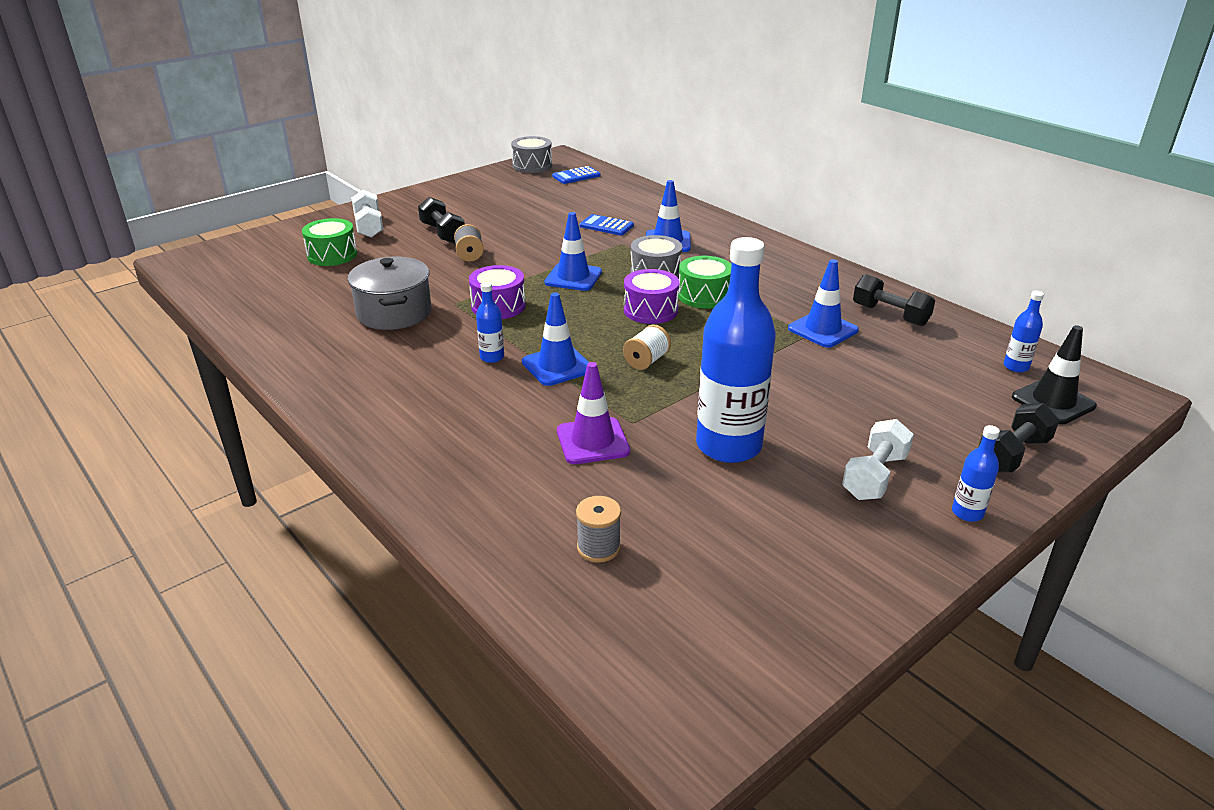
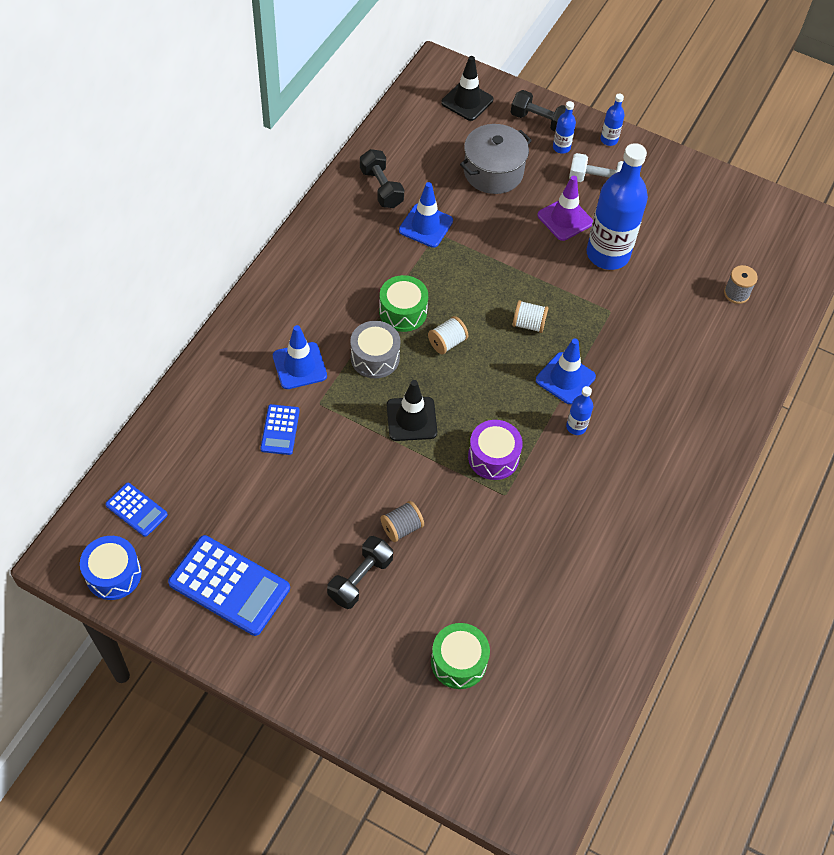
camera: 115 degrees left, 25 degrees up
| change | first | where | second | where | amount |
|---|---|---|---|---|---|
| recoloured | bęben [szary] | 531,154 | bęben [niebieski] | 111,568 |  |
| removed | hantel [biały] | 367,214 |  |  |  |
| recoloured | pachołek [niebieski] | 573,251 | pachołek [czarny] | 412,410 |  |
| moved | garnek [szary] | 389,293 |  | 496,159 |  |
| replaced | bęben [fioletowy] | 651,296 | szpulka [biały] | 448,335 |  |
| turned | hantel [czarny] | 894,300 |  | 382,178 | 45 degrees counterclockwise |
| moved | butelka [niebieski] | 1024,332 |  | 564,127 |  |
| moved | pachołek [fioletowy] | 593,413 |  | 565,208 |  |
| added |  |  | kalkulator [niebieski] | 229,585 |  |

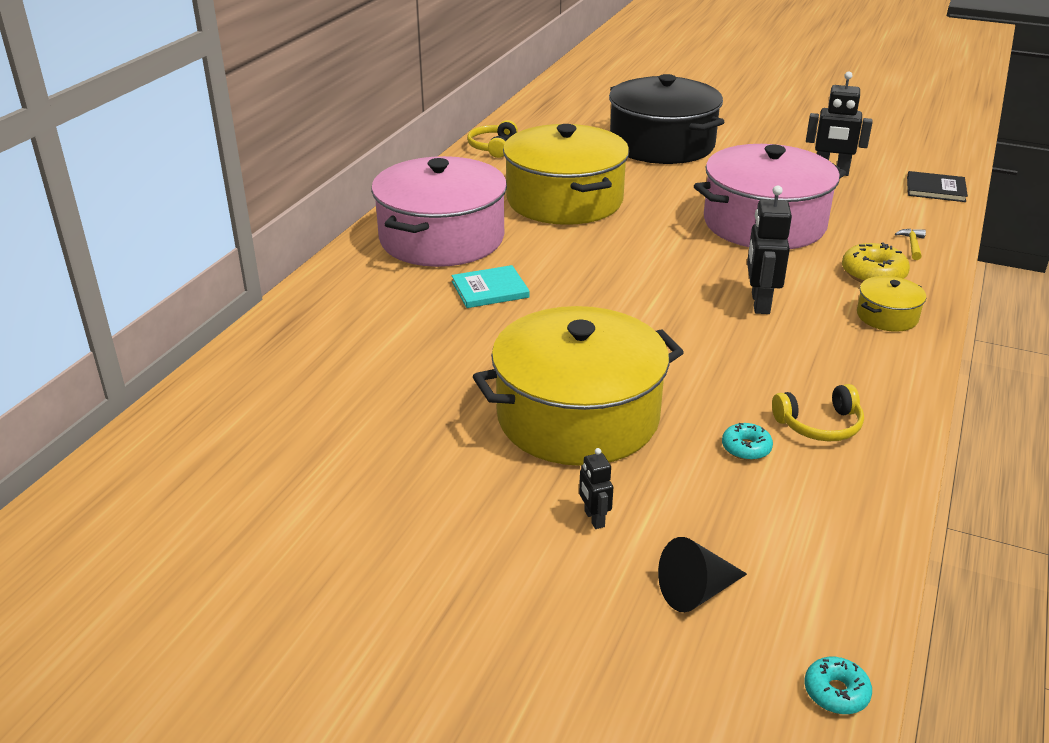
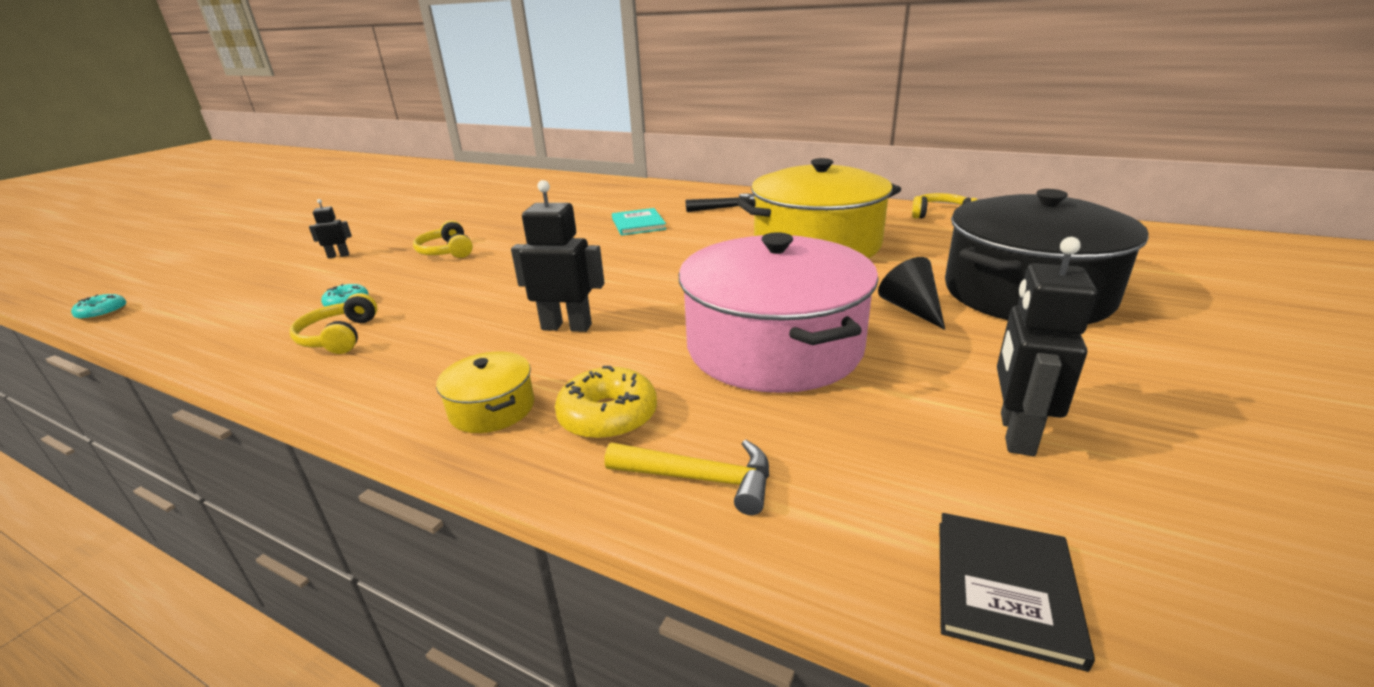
camera: 95 degrees right, 5 degrees down
| change | first | where | second | where | amount |
|---|---|---|---|---|---|
| replaced | garnek [różowy] | 439,211 | młotek [czarny] | 720,203 |  |
| resized | młotek [żółty] | 910,244 |  | 687,477 | x1.59 |
| replaced | garnek [żółty] | 578,386 | słuchawki [żółty] | 443,239 |  |
| moved | stożek [czarny] | 702,574 |  | 911,293 |  |

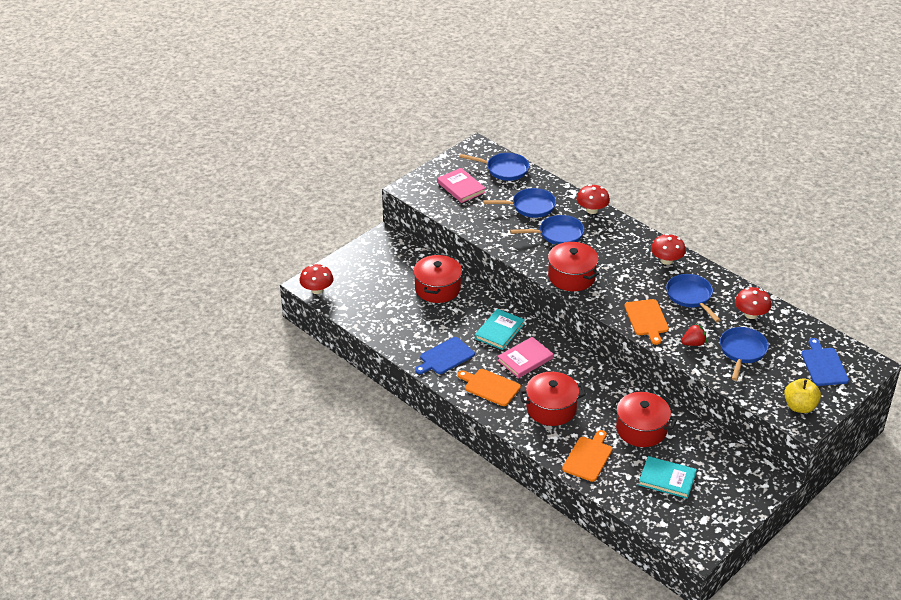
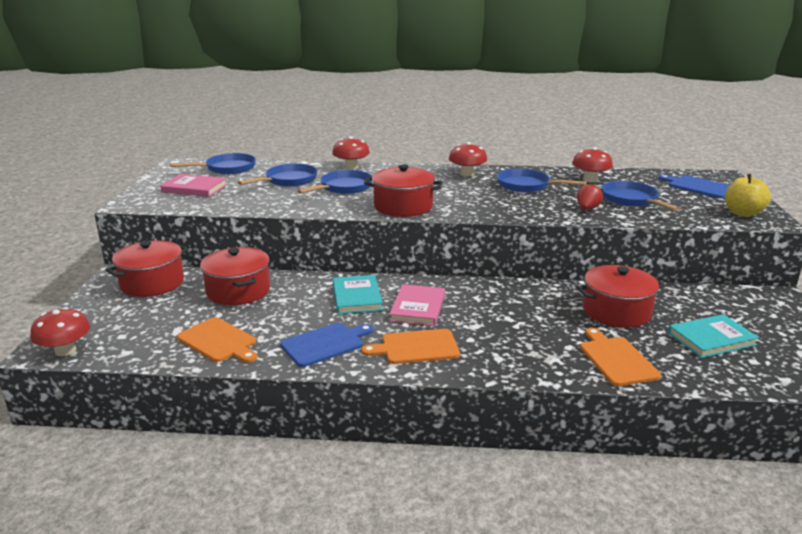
camera: 40 degrees left, 15 degrees down
| change | first | where | second | where | amount |
|---|---|---|---|---|---|
| moved | deska do krojenia [pomarańczowy] | 646,322 |  | 217,340 |  |
| turned | deska do krojenia [niebieski] | 445,355 |  | 326,345 | 135 degrees counterclockwise |
| moved | garnek [czerwony] | 552,399 |  | 147,268 |  |

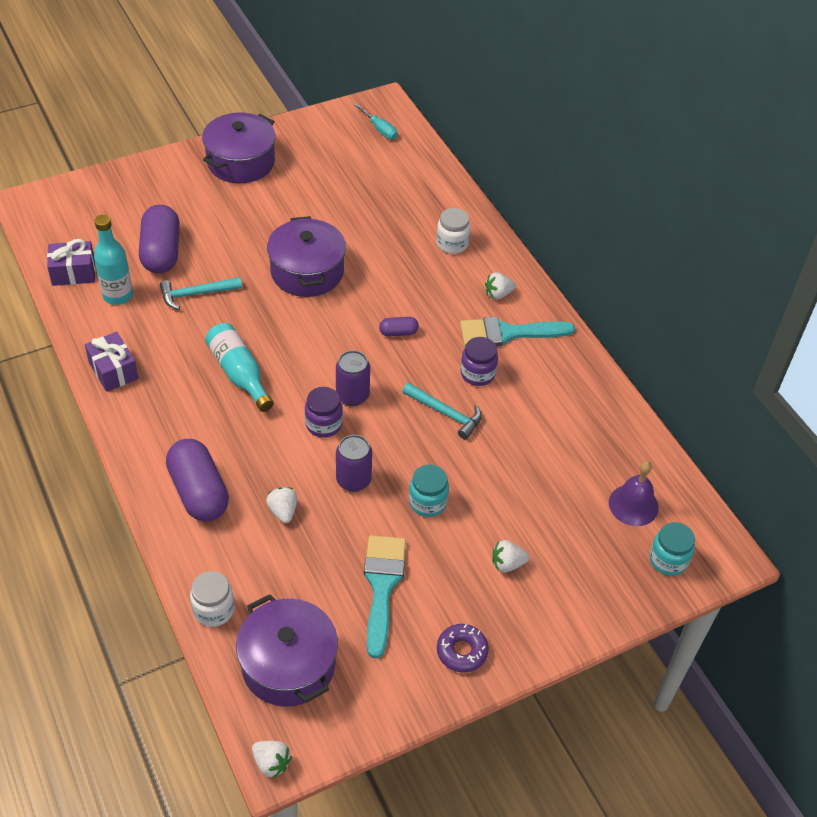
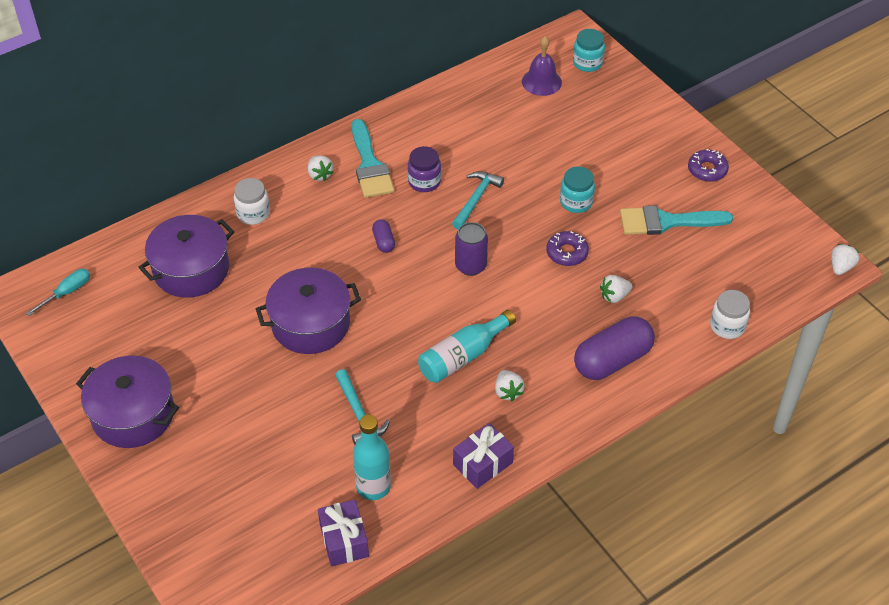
camera: 95 degrees left, 0 degrees up
| change | first | where | second | where | amount |
|---|---|---|---|---|---|
| removed | kapsułka [fioletowy] | 159,239 |  |  |  |
| removed | słoik [fioletowy] | 324,412 |  |  |  |
| replaced | puszka [fioletowy] | 354,463 | donut [fioletowy] | 567,248 |  |
| moved | truskawka [biały] | 510,556 |  | 510,385 |  |
| moved | garnek [fioletowy] | 287,650 |  | 186,256 |  |

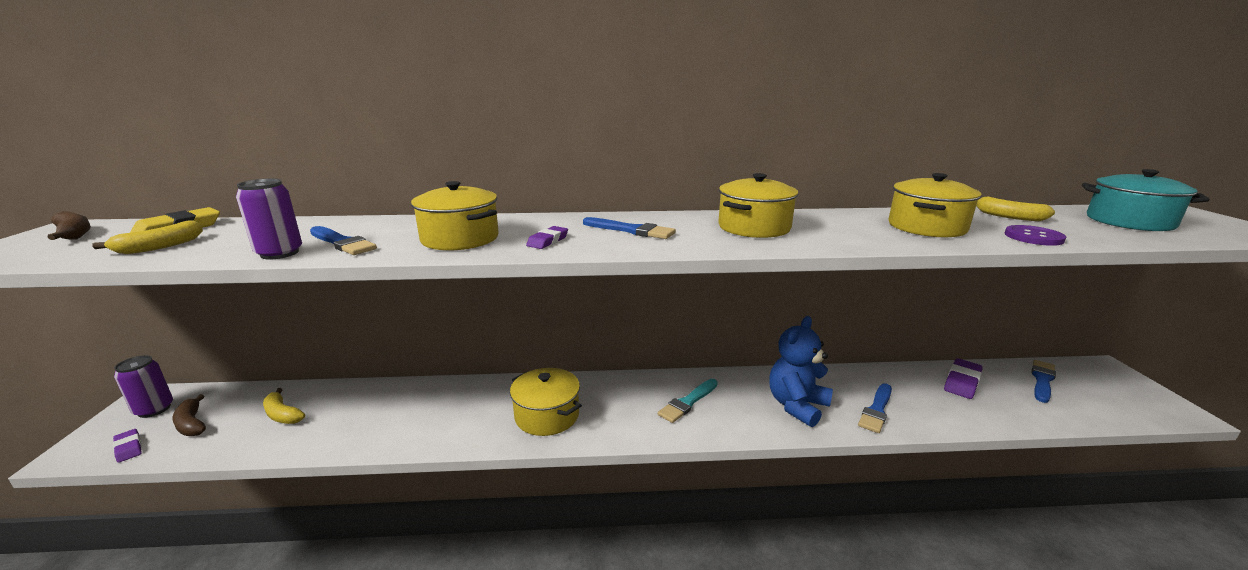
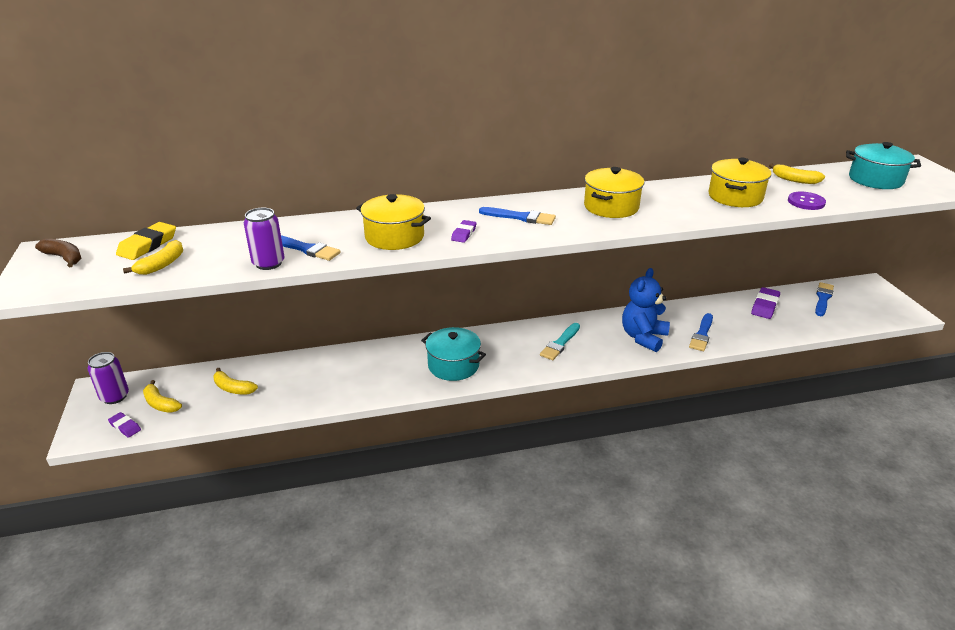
camera: 10 degrees left, 10 degrees up
| change | first | where | second | where | amount |
|---|---|---|---|---|---|
| recoloured | garnek [żółty] | 546,402 | garnek [turkusowy] | 453,354 |  |
| recoloured | banan [brązowy] | 189,415 | banan [żółty] | 162,396 |  |

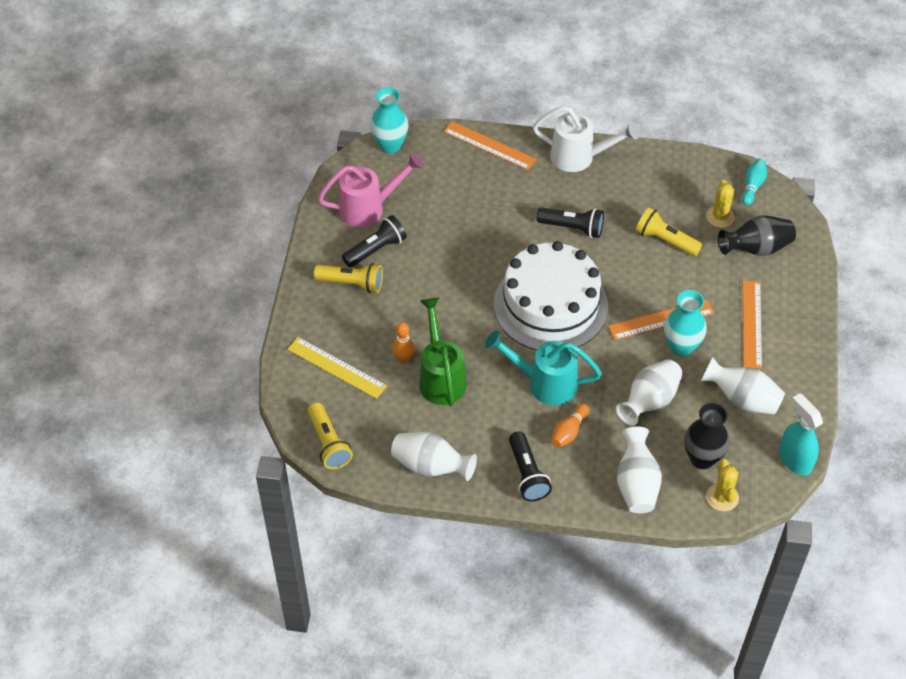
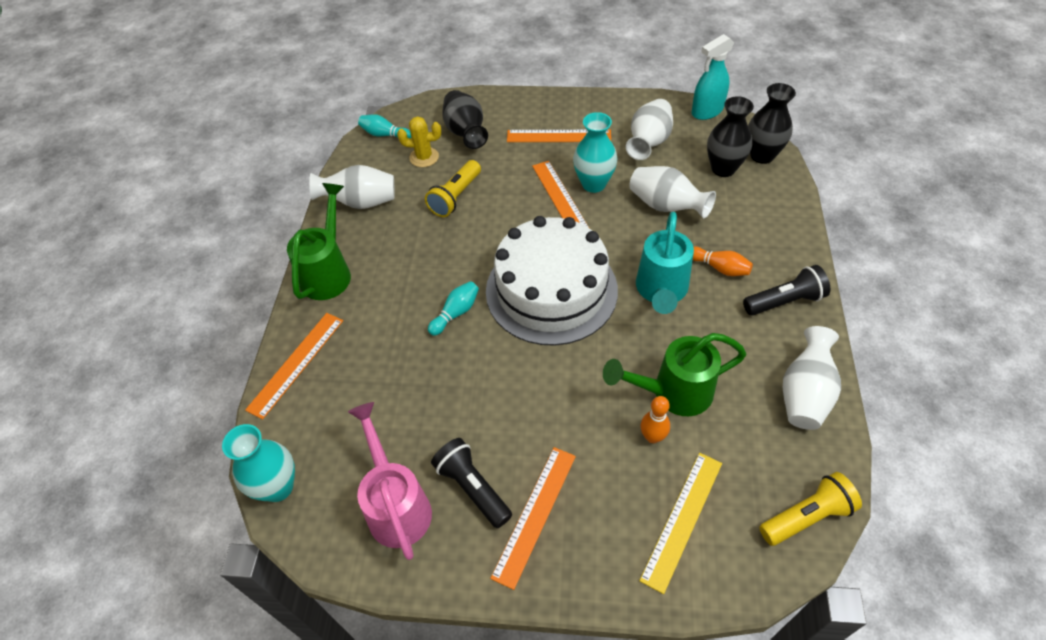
camera: 90 degrees left, 0 degrees up
| change | first | where | second | where | amount |
|---|---|---|---|---|---|
| recoloured | konewka [biały] | 585,139 | konewka [zielony] | 319,241 |  |
| removed | latarka [czarny] | 570,222 |  |  |  |
| replaced | latarka [żółty] | 348,278 | linijka [pomarańczowy] | 533,518 |  |
| moved | wazon [biały] | 639,470 |  | 352,187 |  |
| replaced | kaktus [żółty] | 722,485 | wazon [czarny] | 772,123 |  |
| added |  |  | kręgiel [turkusowy] | 453,308 |  |

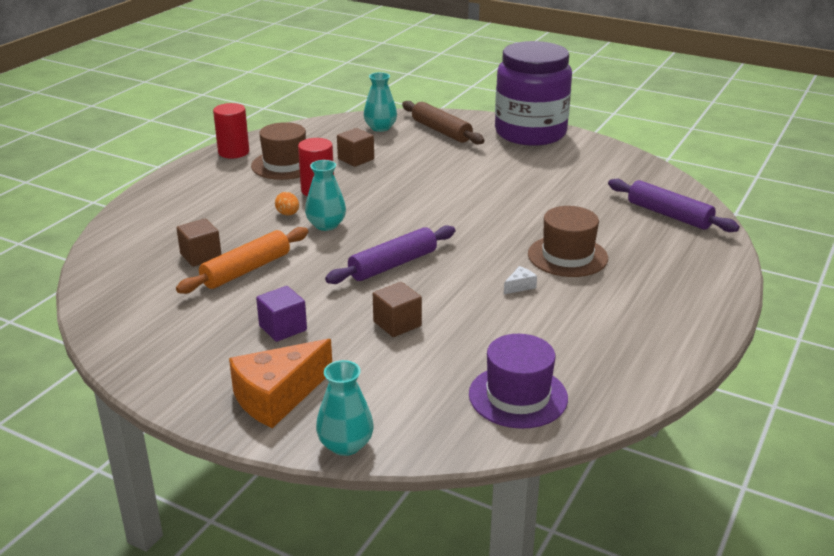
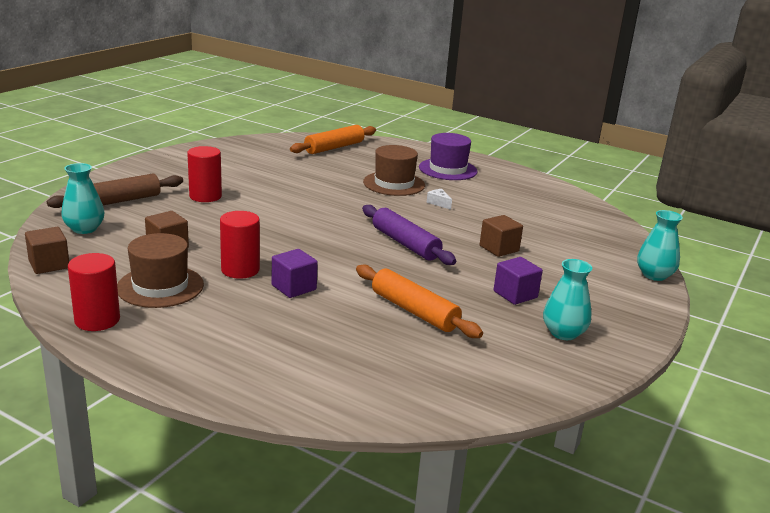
camera: 90 degrees left, 5 degrees down
| change | first | where | second | where | amount |
|---|---|---|---|---|---|
| removed | słoik [fioletowy] | 533,93 |  |  |  |
| moved | wazon [turkusowy] | 325,195 |  | 567,299 |  |
| recoloured | wałek do ciasta [fioletowy] | 673,205 | wałek do ciasta [pomarańczowy] | 333,139 |  |
| replaced | jajko [pomarańczowy] | 287,204 | sześcian [fioletowy] | 295,273 |  |
| moved | sześcian [brązowy] | 199,243 |  | 47,250 |  |
| moved | kapelusz [fioletowy] | 518,381 |  | 448,156 |  |
| removed | ser [pomarańczowy] | 280,383 |  |  |  |
| added |  |  | walec [czerwony] | 204,174 |  |

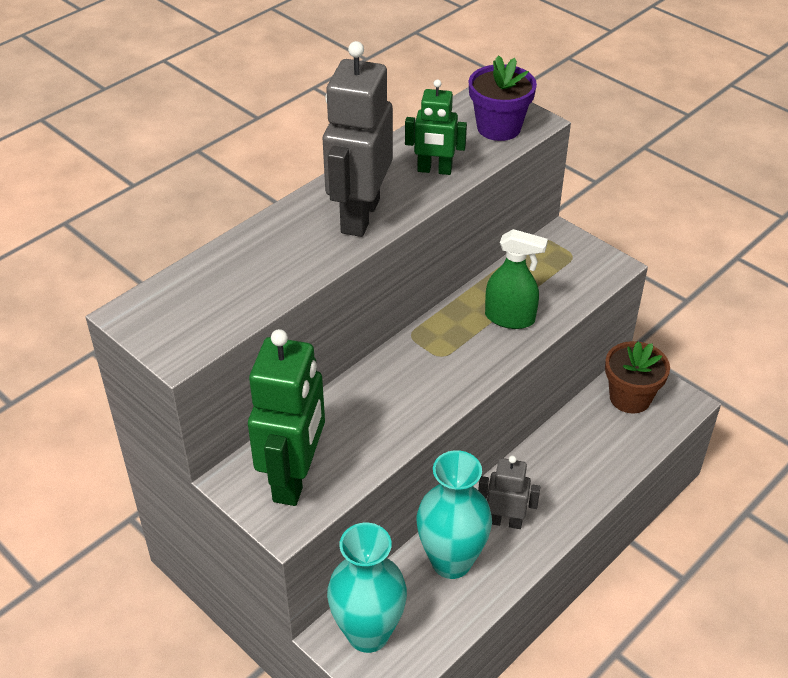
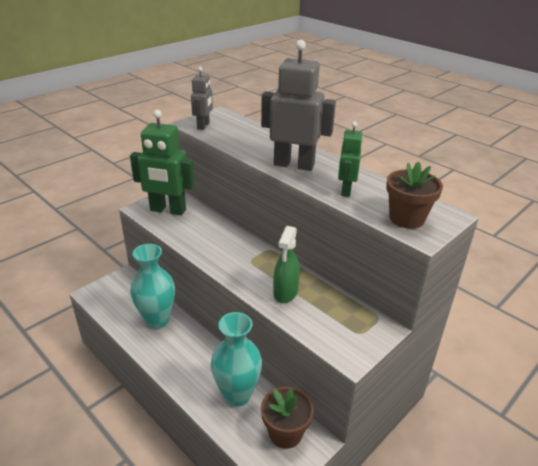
camera: 90 degrees right, 10 degrees down
| change | first | where | second | where | amount |
|---|---|---|---|---|---|
| recoloured | doniczka [fioletowy] | 503,98 | doniczka [brązowy] | 414,195 |  |
| moved | robot [szary] | 509,492 |  | 202,98 |  |
| moved | wazon [turkusowy] | 367,588 |  | 236,359 |  |

